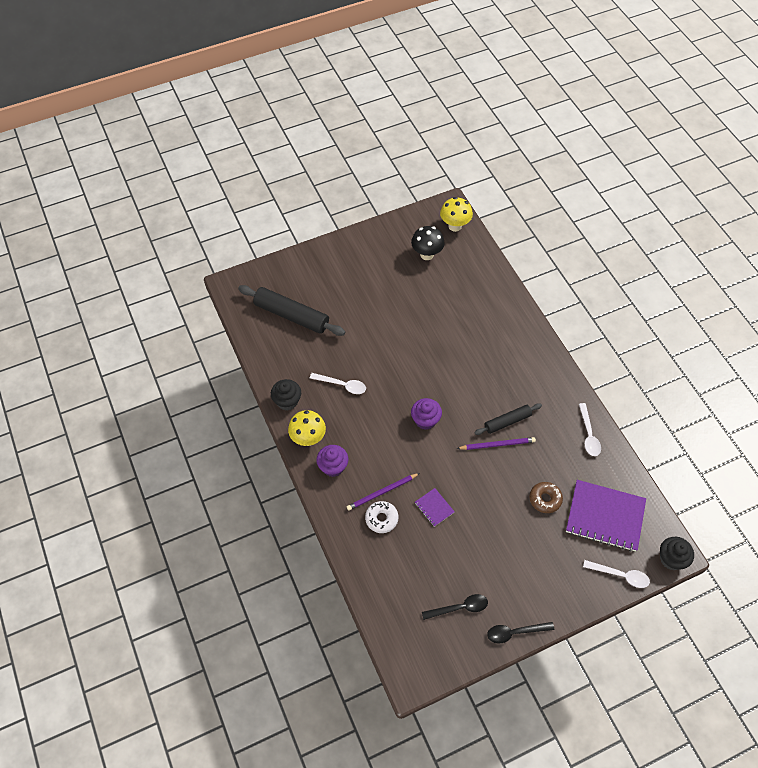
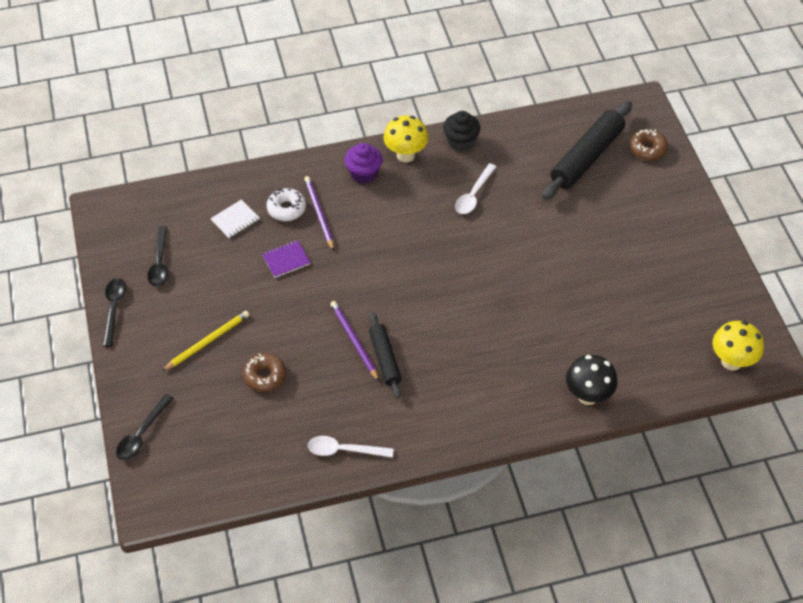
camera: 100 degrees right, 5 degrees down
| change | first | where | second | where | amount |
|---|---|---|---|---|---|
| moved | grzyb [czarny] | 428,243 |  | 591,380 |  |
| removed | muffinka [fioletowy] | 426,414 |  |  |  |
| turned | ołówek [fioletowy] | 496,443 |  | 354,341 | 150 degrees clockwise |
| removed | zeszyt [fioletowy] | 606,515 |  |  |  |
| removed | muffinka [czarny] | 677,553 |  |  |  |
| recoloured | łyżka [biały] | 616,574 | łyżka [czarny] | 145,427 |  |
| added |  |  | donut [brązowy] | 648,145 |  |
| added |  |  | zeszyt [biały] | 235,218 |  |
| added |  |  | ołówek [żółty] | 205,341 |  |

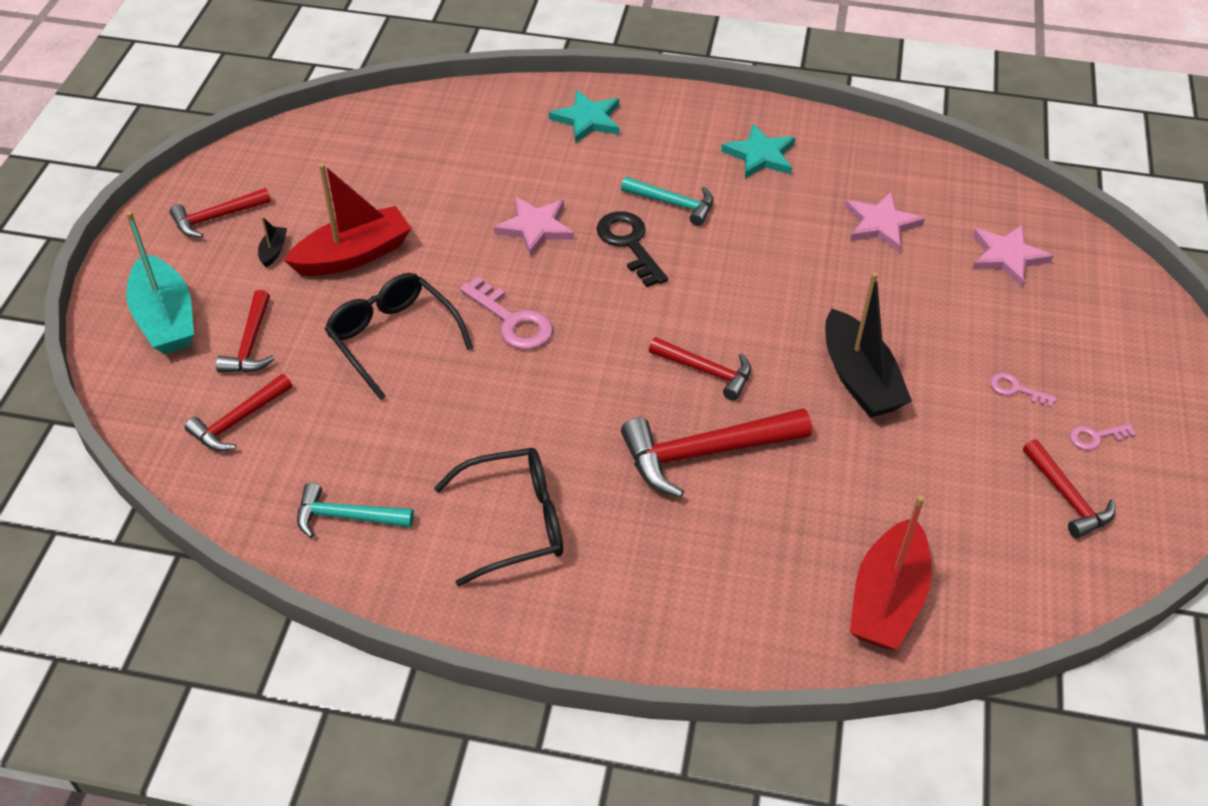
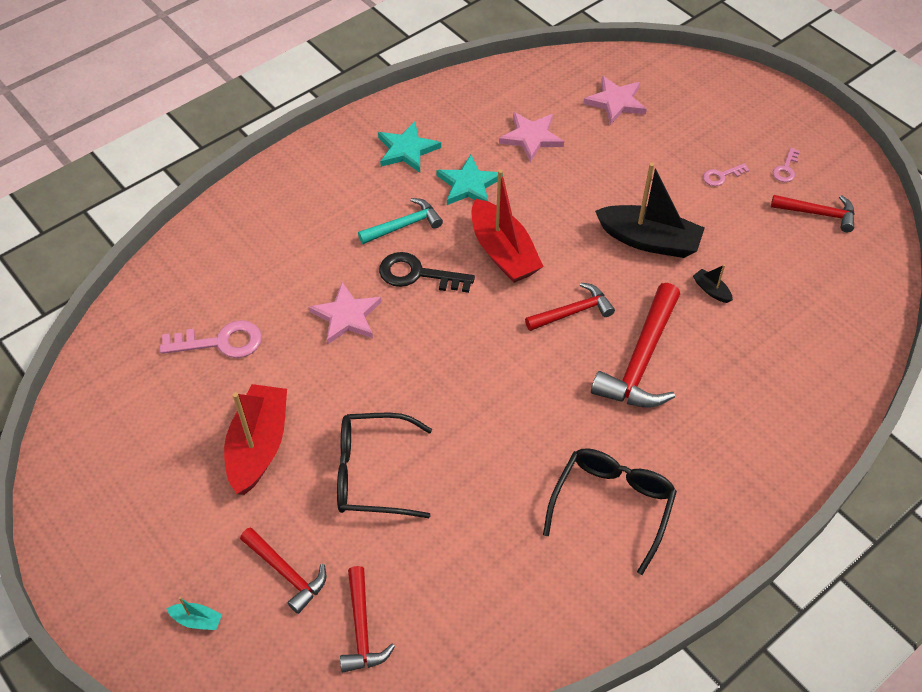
camera: 50 degrees left, 5 degrees up
| change | first | where | second | where | amount |
|---|---|---|---|---|---|
| moved | gwiazda [turkusowy] | 584,116 |  | 467,180 |  |
| removed | młotek [czerwony] | 220,213 |  |  |  |
| resized | łódka [turkusowy] | 160,282 |  | 194,613 | x0.42 |
| moved | łódka [czarny] | 272,241 |  | 713,284 |  |
| moved | klucz [różowy] | 506,313 |  | 211,339 |  |
| removed | młotek [turkusowy] | 355,510 |  |  |  |
| moved | łódka [czerwony] | 891,572 |  | 508,226 |  |

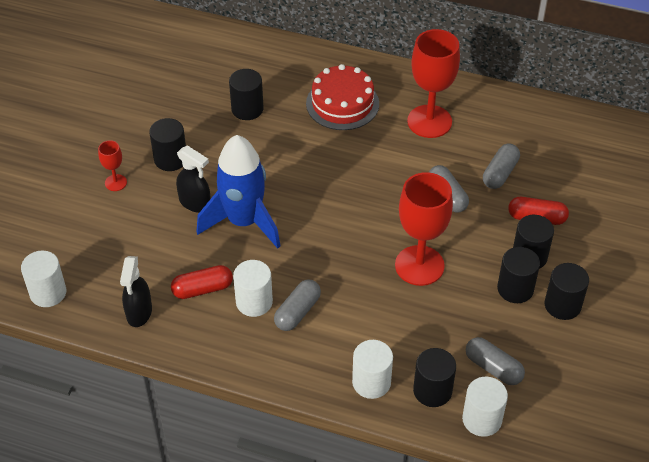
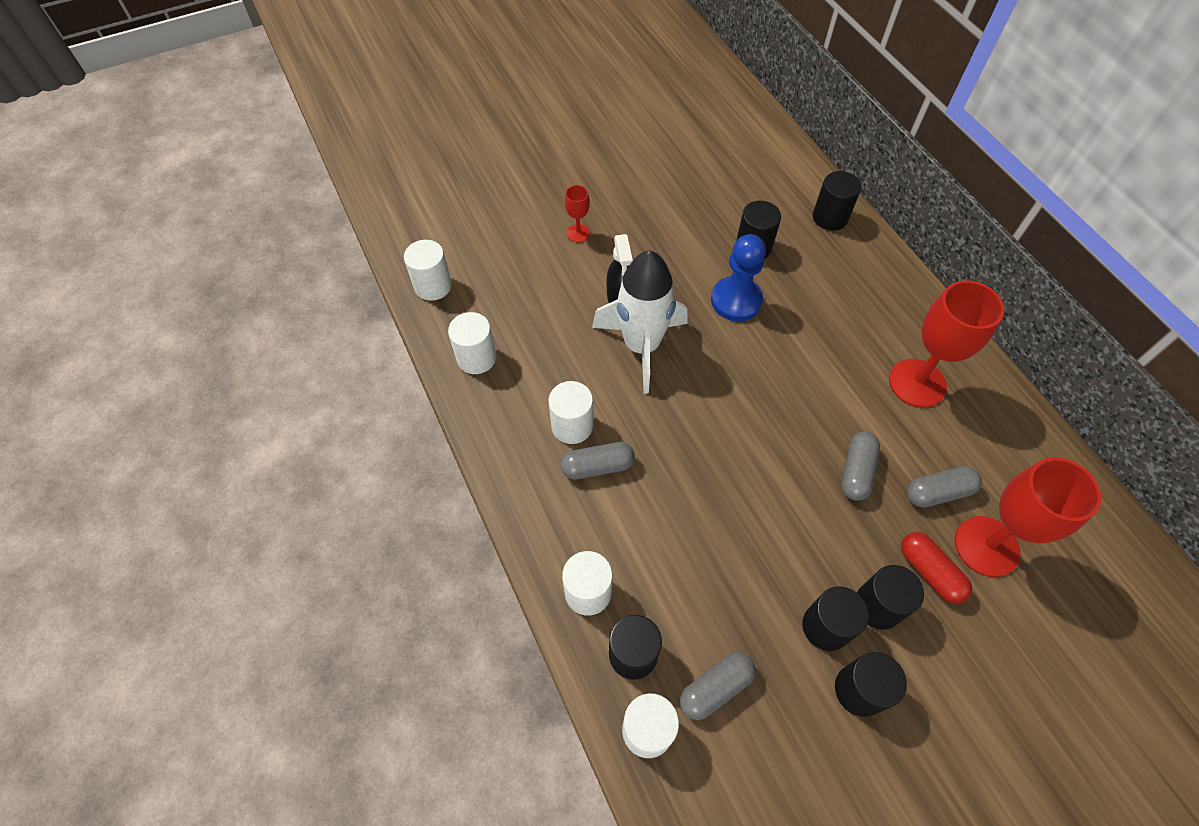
camera: 45 degrees right, 10 degrees up
| change | first | where | second | where | amount |
|---|---|---|---|---|---|
| removed | tort [czerwony] | 342,97 |  |  |  |
| moved | walec [czarny] | 167,144 |  | 837,201 |  |
| recoloured | rakieta [niebieski] | 238,192 | rakieta [biały] | 639,322 |  |
| moved | kielich [czerwony] | 424,229 |  | 1028,517 |  |
| replaced | spryskiwacz [czarny] | 136,291 | walec [biały] | 472,343 |  |
| removed | kapsułka [czerwony] | 202,282 |  |  |  |
| turned | kapsułka [szary] | 495,361 |  | 718,686 | 60 degrees clockwise |
| added |  |  | pionek [niebieski] | 738,278 |  |

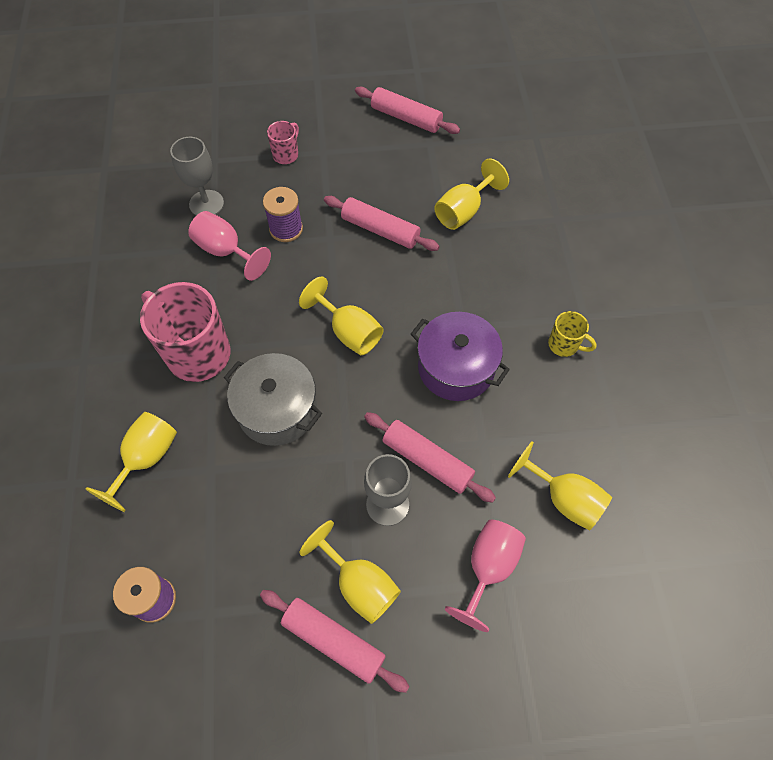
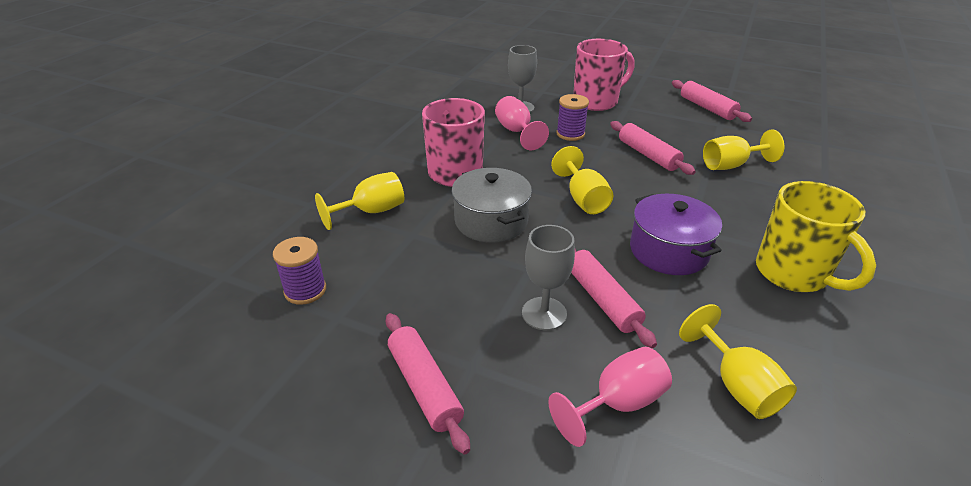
camera: 30 degrees right, 25 degrees down
| change | first | where | second | where | amount |
|---|---|---|---|---|---|
| resized | kubek [różowy] | 283,142 |  | 603,75 | x2.10 |
| resized | kubek [żółty] | 572,334 |  | 816,236 | x2.10 |
| removed | kielich [żółty] | 350,572 |  |  |  |

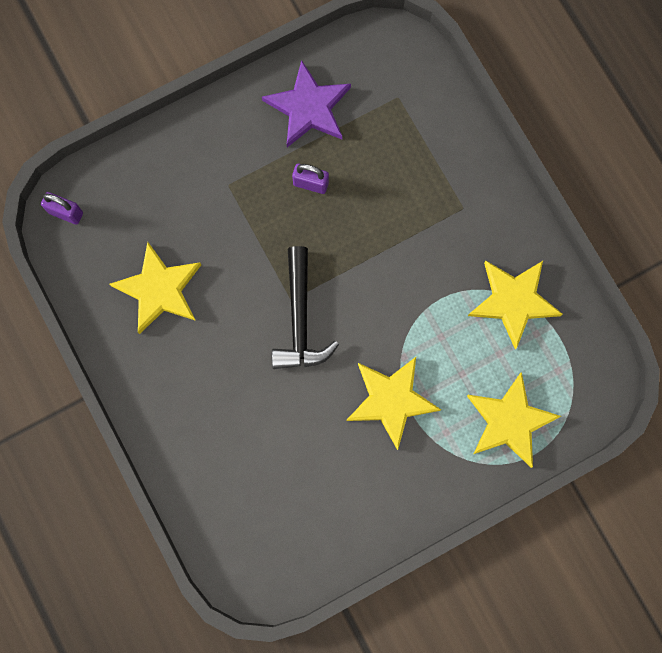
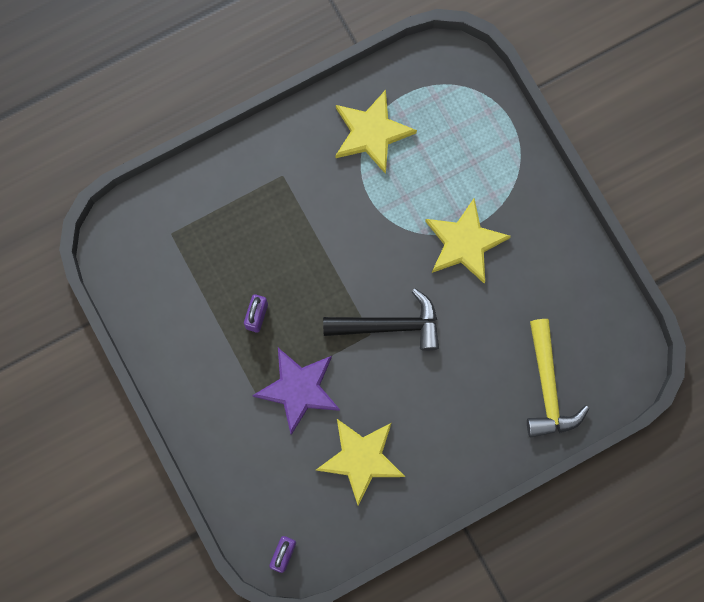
camera: 90 degrees left, 0 degrees up
| change | first | where | second | where | amount |
|---|---|---|---|---|---|
| moved | gwiazda [fioletowy] | 306,103 |  | 296,391 |  |
| removed | gwiazda [żółty] | 514,420 |  |  |  |
| added |  |  | młotek [żółty] | 558,378 |  |

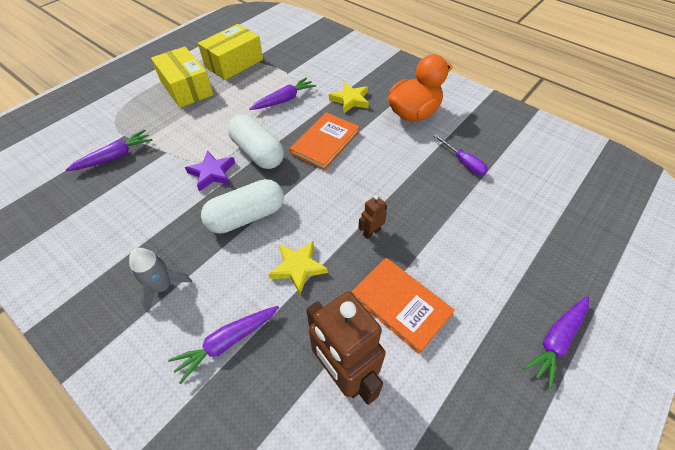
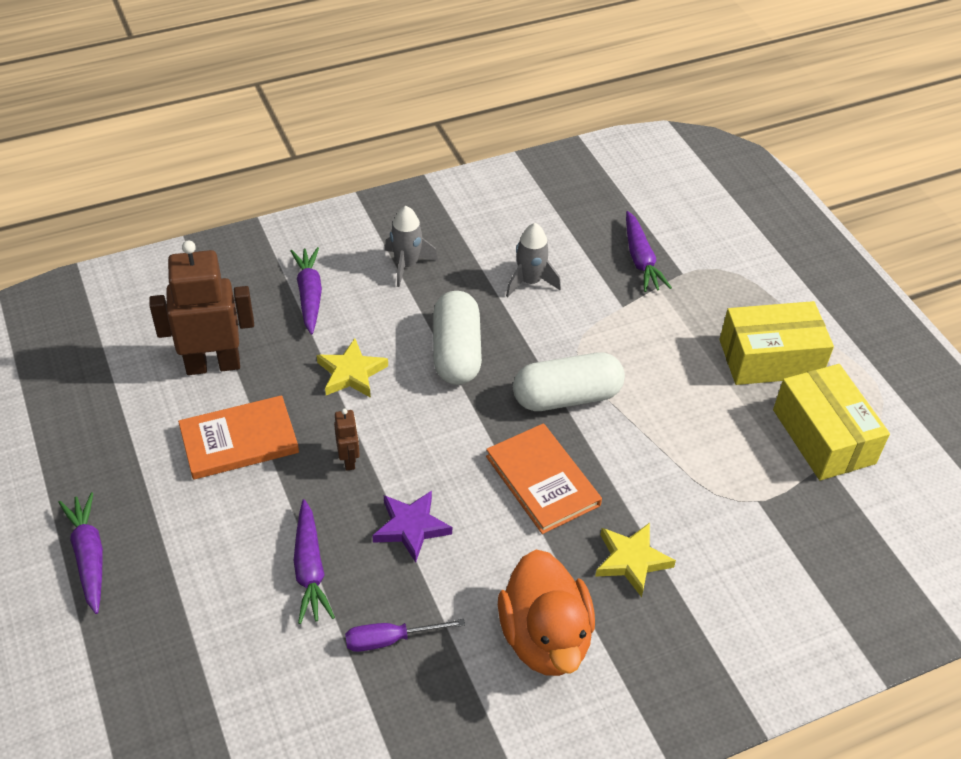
camera: 115 degrees right, 5 degrees down
| change | first | where | second | where | amount |
|---|---|---|---|---|---|
| moved | marchewka [fioletowy] | 282,93 |  | 314,561 |  |
| moved | gwiazda [fioletowy] | 210,171 |  | 412,527 |  |
| added |  |  | rakieta [szary] | 533,260 |  |

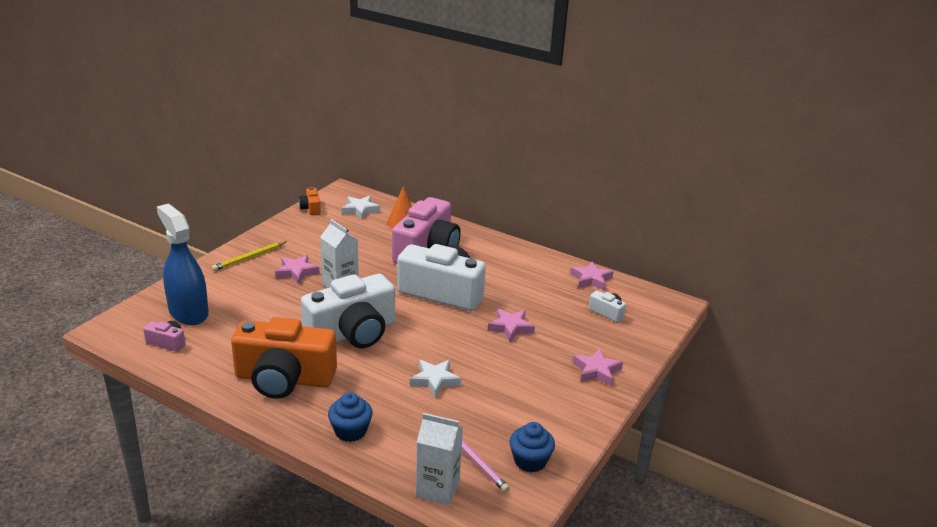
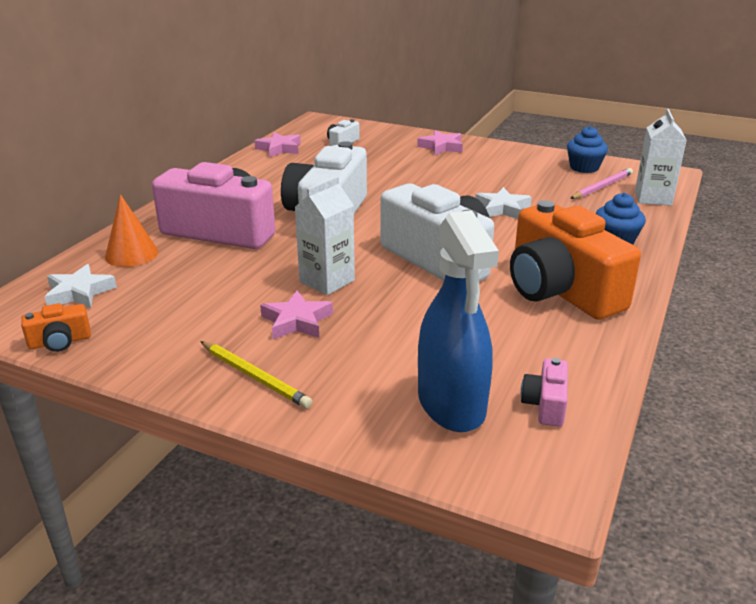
camera: 95 degrees left, 0 degrees up
| change | first | where | second | where | amount |
|---|---|---|---|---|---|
| turned | spryskiwacz [niebieski] | 183,264 |  | 458,321 | 60 degrees counterclockwise |
| removed | gwiazda [różowy] | 511,325 |  |  |  |
| turned | aparat fotograficzny [pomarańczowy] | 284,358 |  | 575,260 | 150 degrees clockwise |

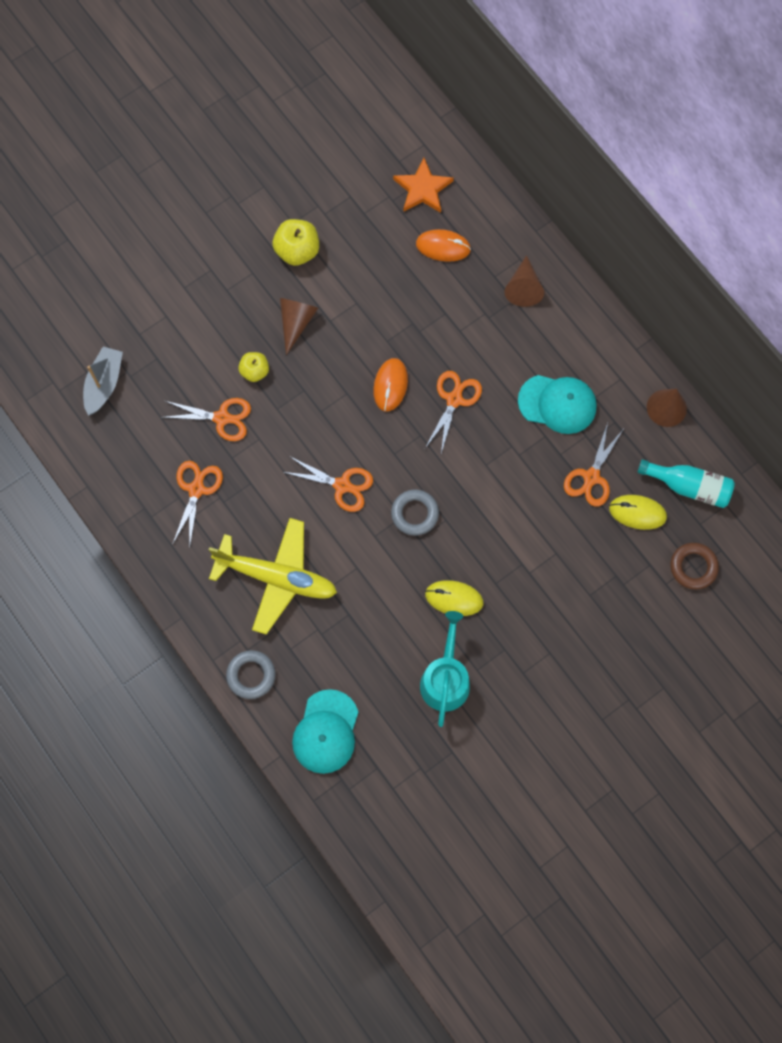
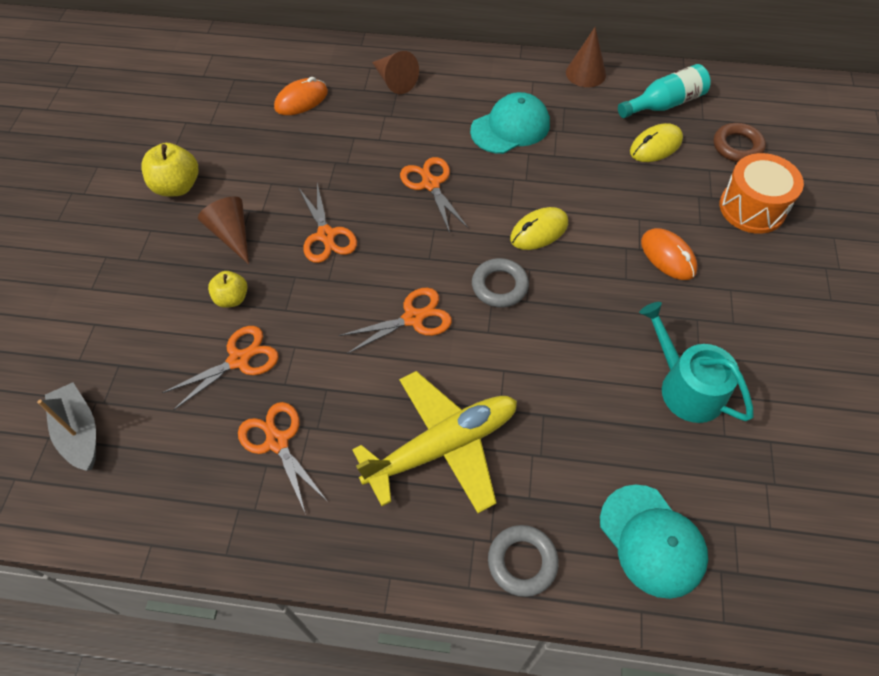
camera: 45 degrees left, 15 degrees down
| change | first | where | second | where | amount |
|---|---|---|---|---|---|
| removed | gwiazda [pomarańczowy] | 423,185 |  |  |  |
| moved | myszka [pomarańczowy] | 390,384 |  | 669,254 |  |
| moved | nożyczki [pomarańczowy] | 593,465 |  | 328,223 |  |
| moved | myszka [żółty] | 454,598 |  | 539,228 |  |
| added |  |  | bęben [pomarańczowy] | 762,193 |  |

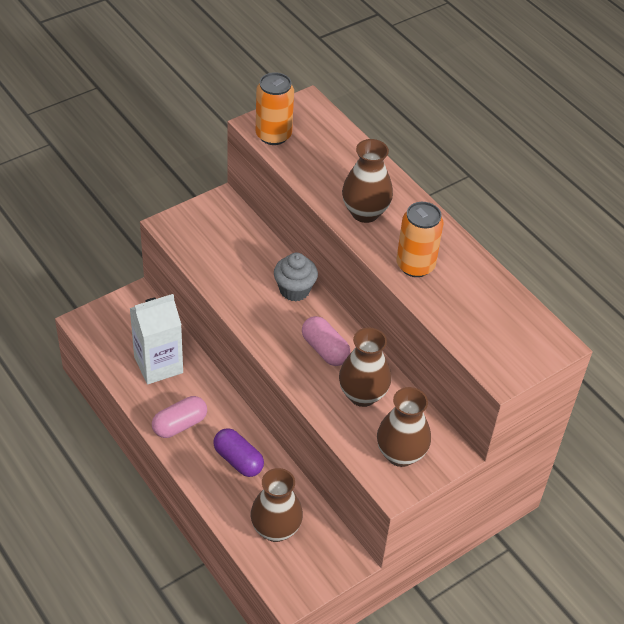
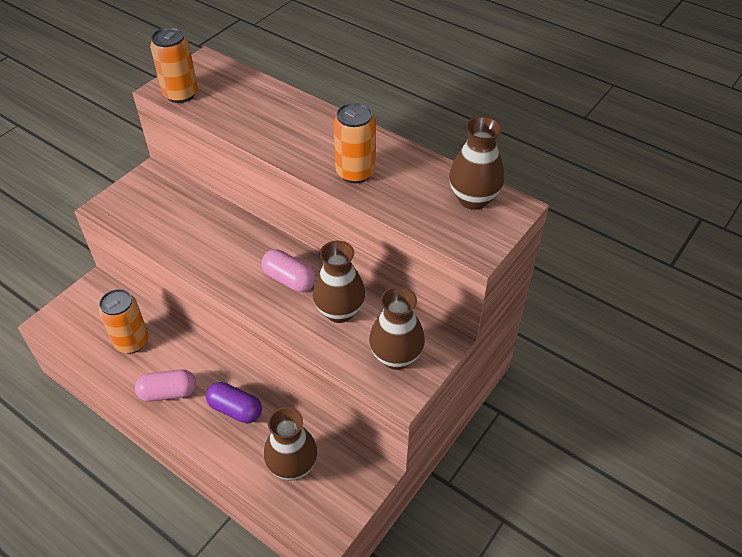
camera: 15 degrees left, 0 degrees up
| change | first | where | second | where | amount |
|---|---|---|---|---|---|
| moved | wazon [brązowy] | 367,181 |  | 476,163 |  |
| removed | muffinka [szary] | 296,277 |  |  |  |
| replaced | karton mleka [biały] | 156,339 | puszka [pomarańczowy] | 124,321 |  |
| turned | kapsułka [różowy] | 179,417 |  | 165,386 | 45 degrees clockwise |

